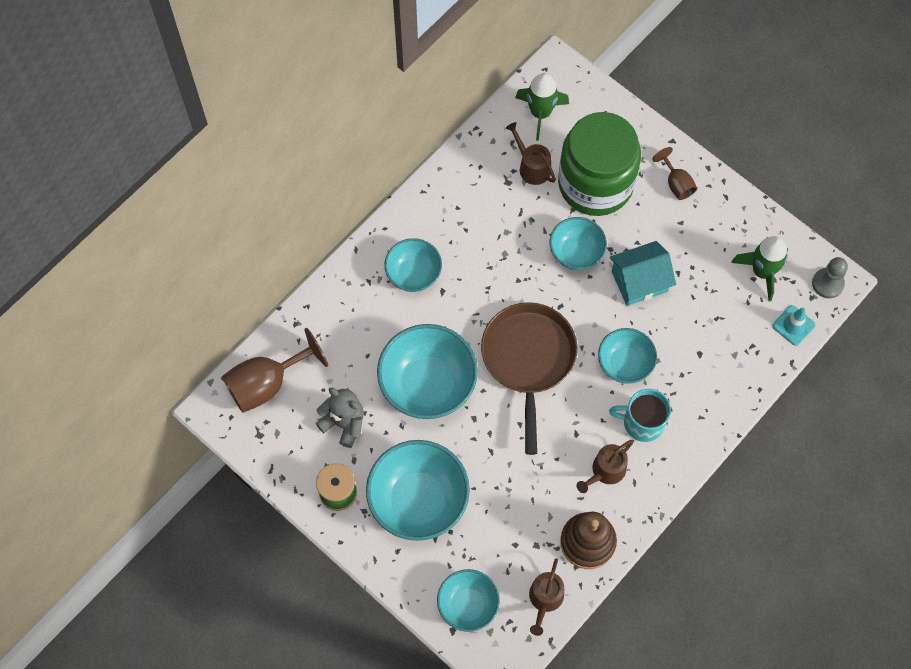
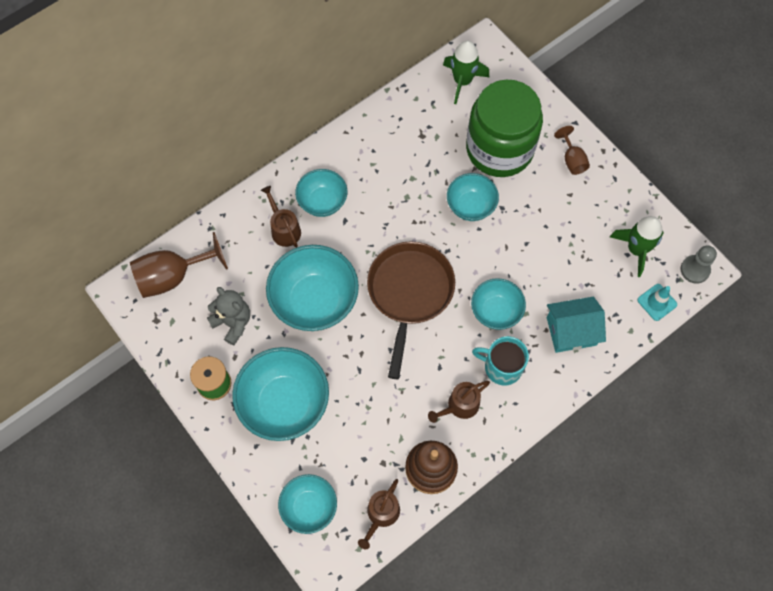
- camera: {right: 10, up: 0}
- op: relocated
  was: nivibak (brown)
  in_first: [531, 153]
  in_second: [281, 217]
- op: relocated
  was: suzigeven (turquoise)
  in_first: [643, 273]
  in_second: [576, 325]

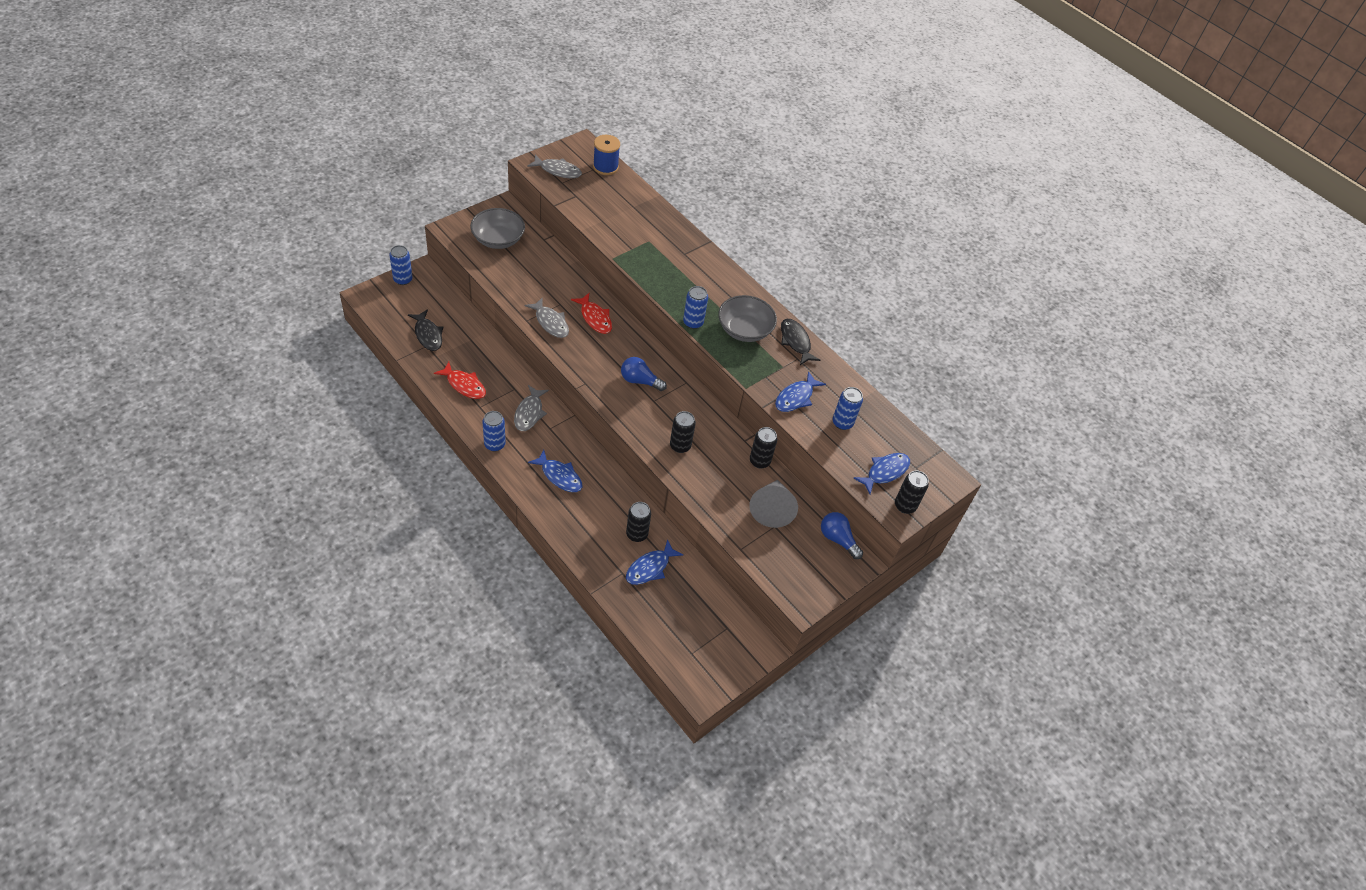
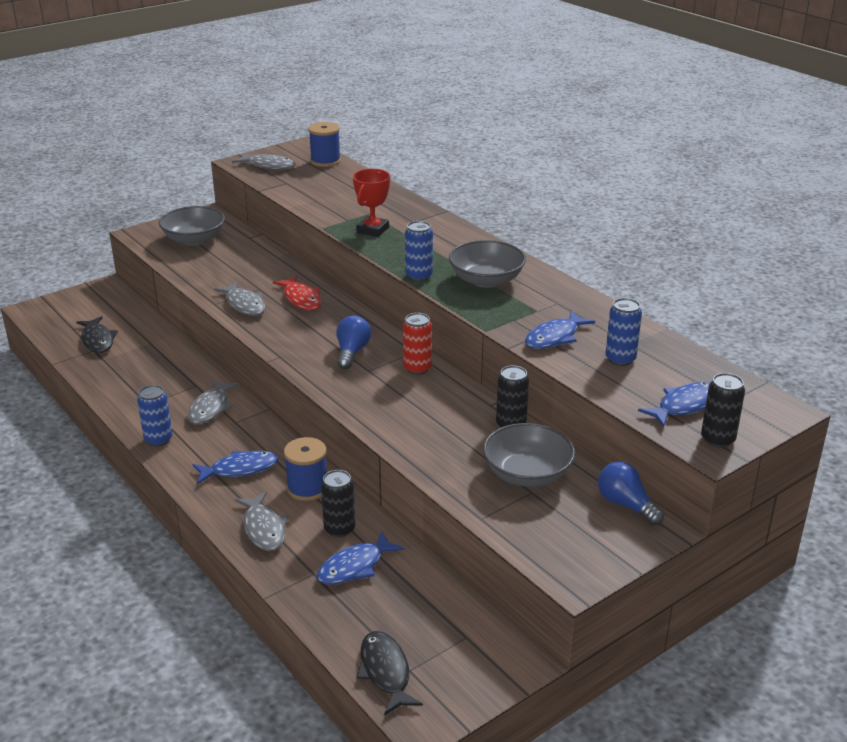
- camera: {right: 10, up: -20}
- op: missing
  was: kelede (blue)
  in_first: [401, 265]
- op: missing
  was: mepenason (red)
  in_first: [460, 380]
- op: spun
  was: mepenason (blue)
  in_first: [555, 471]
  in_second: [235, 468]
  clockwise: -60
- op: spun
  was: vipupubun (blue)
  in_first: [644, 374]
  in_second: [353, 342]
  clockwise: 75
- op: missing
  was: kelede (black)
  in_first: [683, 432]
- op: exchanged
  was: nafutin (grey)
  now: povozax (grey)
  in_first: [773, 504]
  in_second: [529, 455]
- op: relocated
  was: mepenason (black)
  in_first: [800, 342]
  in_second: [390, 673]
- op: appeared
  now: mepenason (grey)
  in_second: [262, 521]
- op: appeared
  now: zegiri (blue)
  in_second: [305, 469]
- op: appeared
  now: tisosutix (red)
  in_second: [371, 203]
- op: appeared
  now: kelede (red)
  in_second: [417, 344]

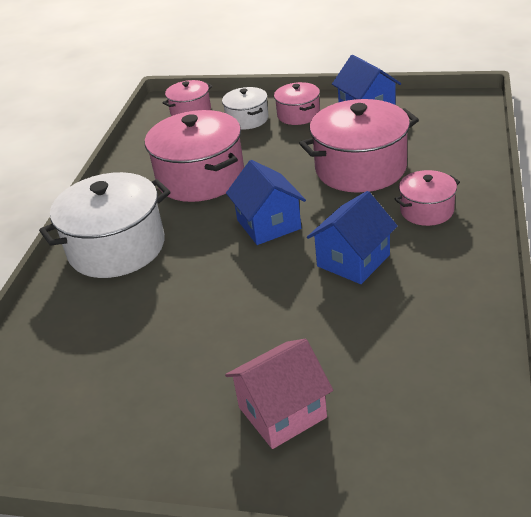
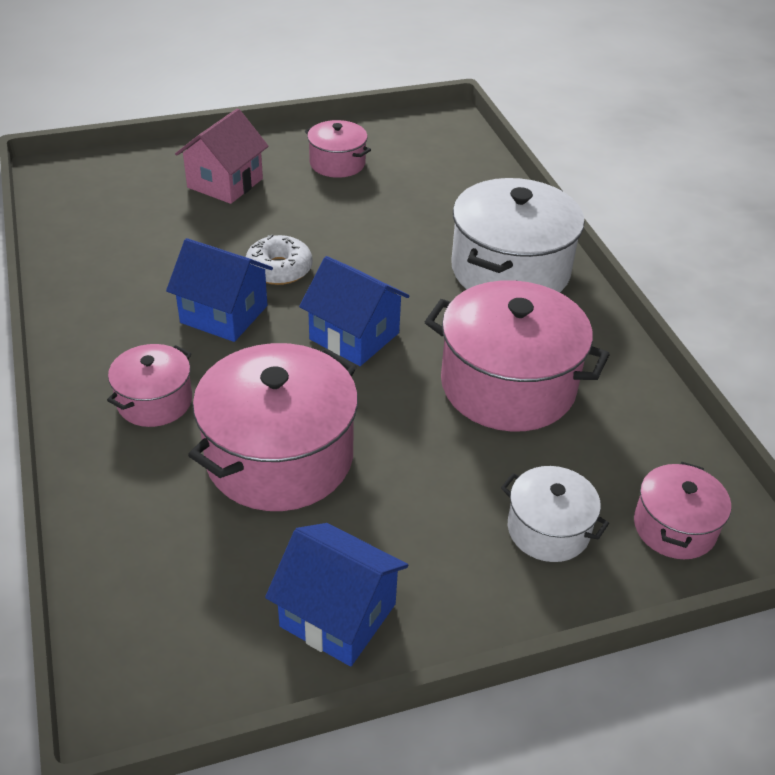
- camera: {right: 145, up: 5}
- op: relocated
  was: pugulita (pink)
  in_first: [297, 103]
  in_second: [338, 149]
- op: spun
  was: suzigeven (blue)
  in_first: [352, 237]
  in_second: [219, 290]
  clockwise: -75
- op: appeared
  now: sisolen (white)
  in_second: [279, 259]

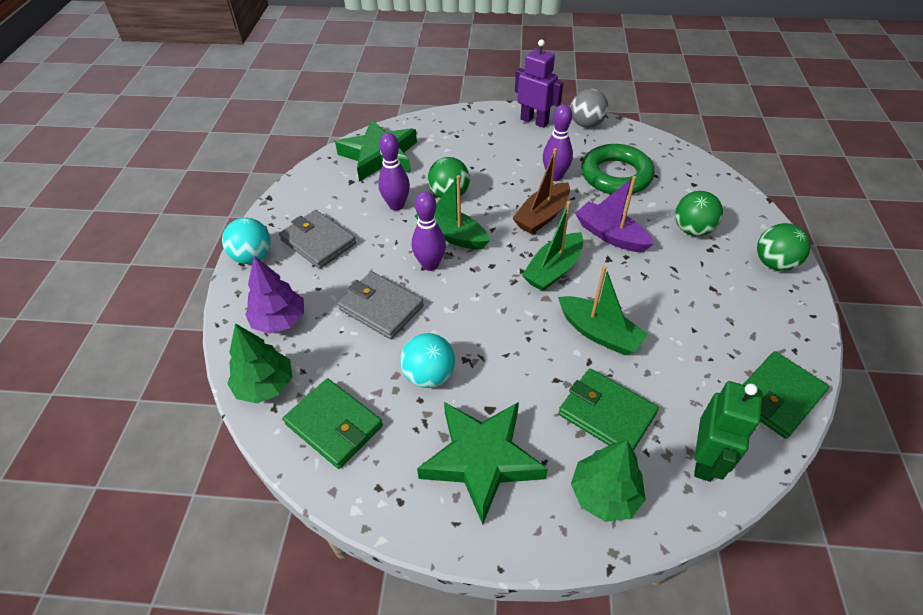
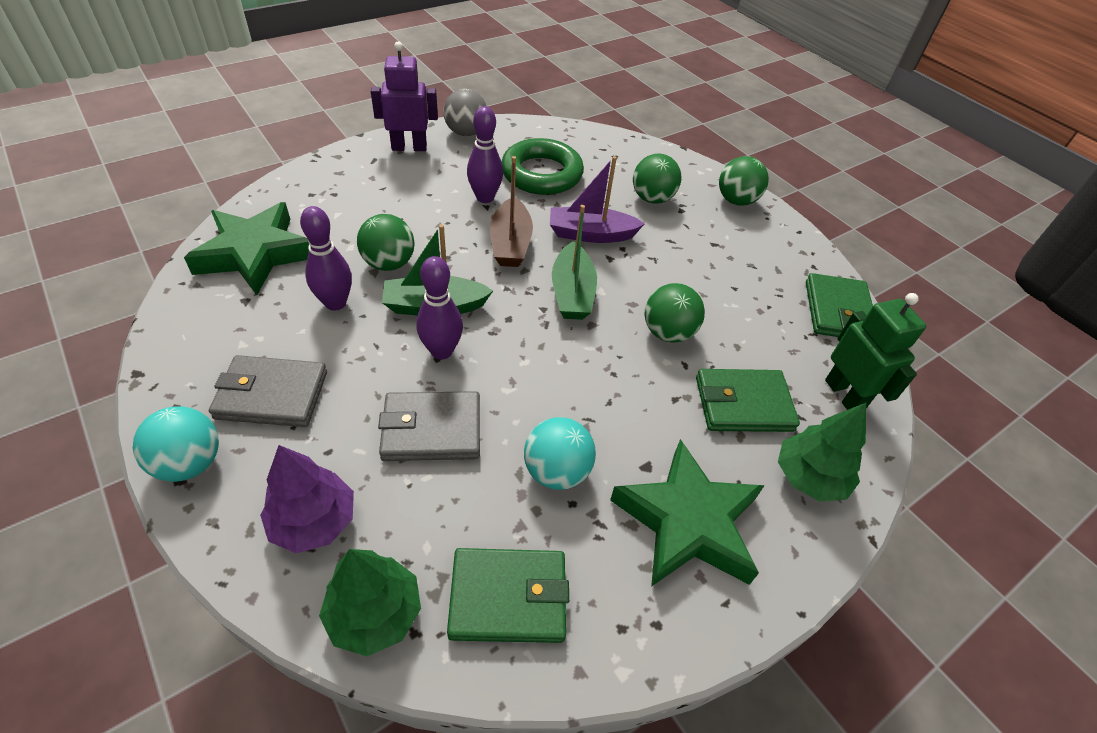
- camera: {right: -45, up: 0}
- op: exchanged
  was: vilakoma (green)
  now: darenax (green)
  in_first: [603, 310]
  in_second: [674, 313]

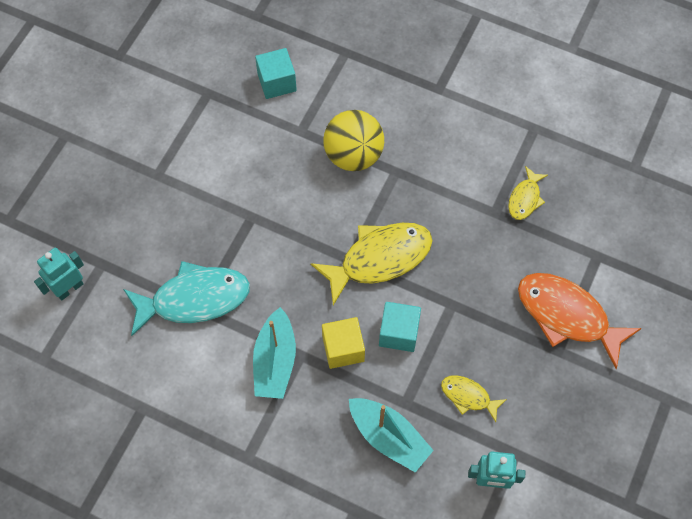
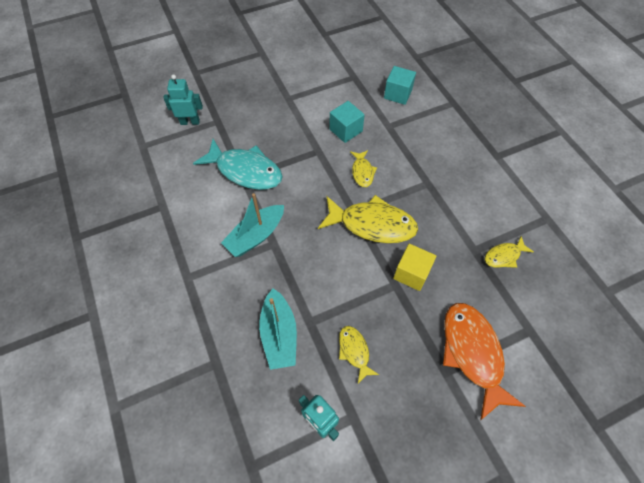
- camera: {right: 40, up: -5}
- op: relocated
  was: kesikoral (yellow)
  in_first: [343, 343]
  in_second: [414, 267]
- op: missing
  was: darenax (yellow)
  in_first: [353, 140]
- op: relocated
  was: kesikoral (turquoise)
  in_first: [400, 327]
  in_second: [347, 122]
- op: appeared
  now: mepenason (yellow)
  in_second: [363, 168]

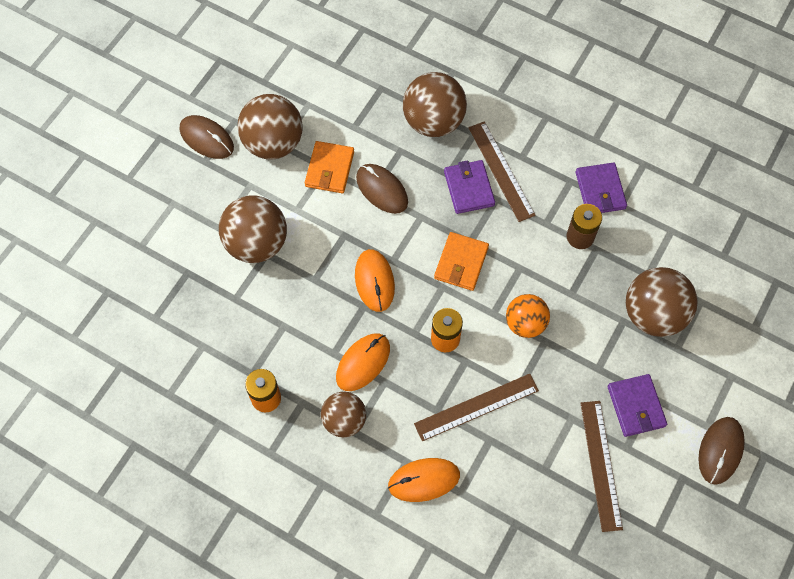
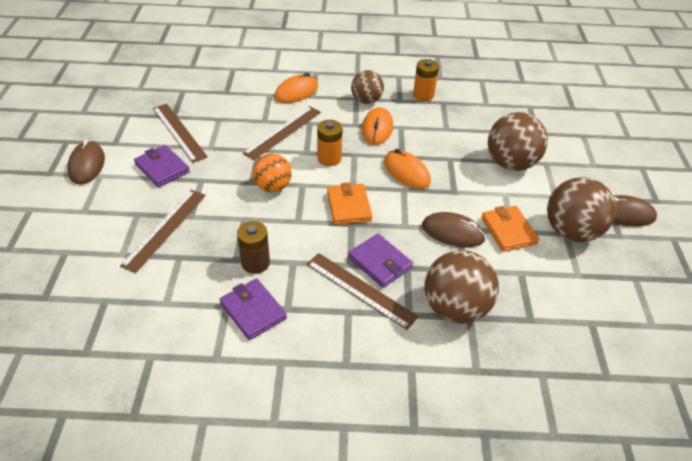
- camera: {right: 150, up: -20}
- op: exchanged
  was: darenax (brown)
  now: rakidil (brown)
  in_first: [662, 302]
  in_second: [163, 231]

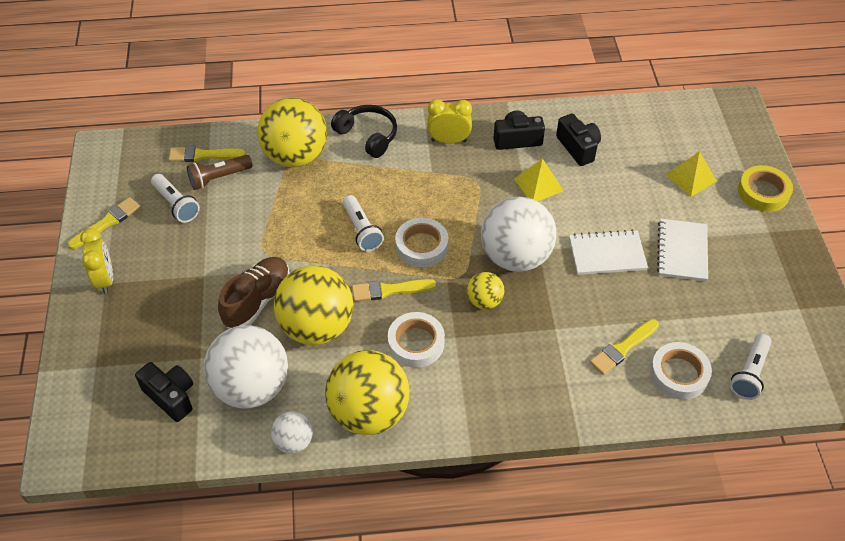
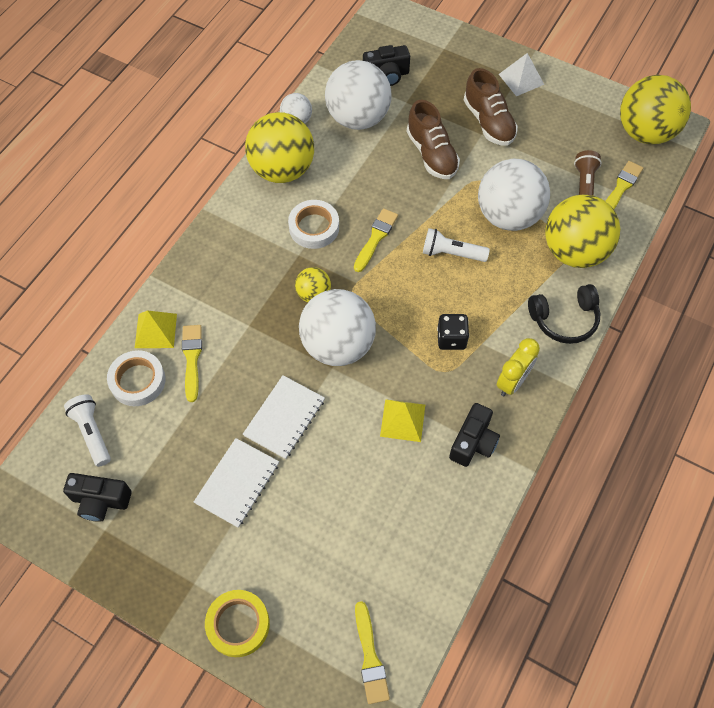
- camera: {right: 125, up: 10}
- op: relocated
  was: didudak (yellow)
  in_first: [104, 223]
  in_second: [372, 652]
- op: exchanged
  was: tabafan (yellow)
  now: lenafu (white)
  in_first: [96, 261]
  in_second: [521, 74]
- op: missing
  was: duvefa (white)
  in_first: [175, 198]
- op: relocated
  was: darenax (yellow)
  in_first: [313, 305]
  in_second: [655, 109]
- op: missing
  was: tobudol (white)
  in_first: [421, 242]
- op: relocated
  was: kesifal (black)
  in_first: [578, 140]
  in_second: [97, 497]
- op: spun
  was: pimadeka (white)
  in_first: [682, 250]
  in_second: [236, 483]
  clockwise: 75
- op: relocated
  was: lenafu (yellow)
  in_first: [691, 174]
  in_second: [156, 329]
- op: appeared
  now: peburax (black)
  in_second: [453, 332]
- op: appeared
  now: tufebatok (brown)
  in_second: [491, 107]
- op: appeared
  now: darenax (white)
  in_second: [514, 194]

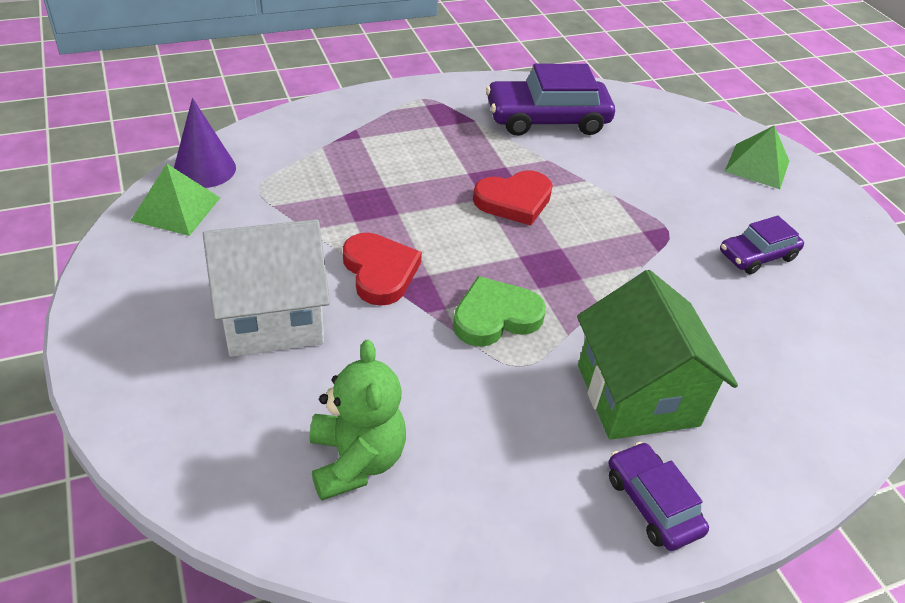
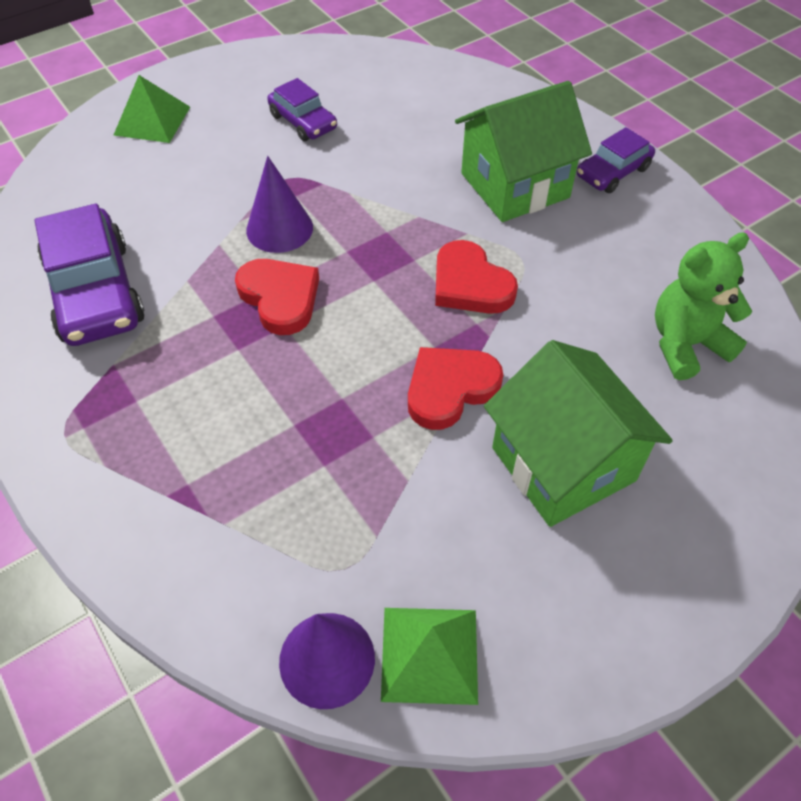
- camera: {right: -100, up: 10}
- op: colour
  was: suzigeven (white)
  now: suzigeven (green)
  in_first: [266, 288]
  in_second: [578, 433]
- op: colour
  was: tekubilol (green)
  now: tekubilol (red)
  in_first: [499, 311]
  in_second: [476, 277]
- op: appeared
  now: nafutin (purple)
  in_second: [279, 204]

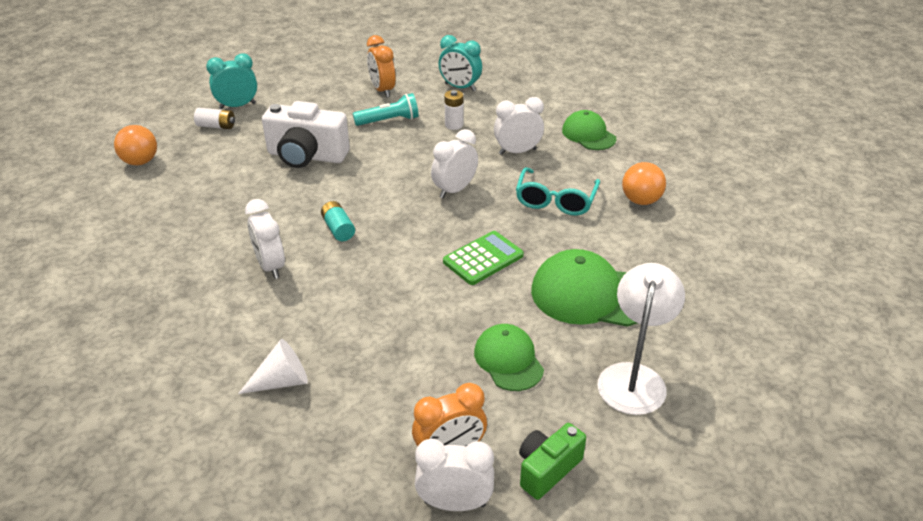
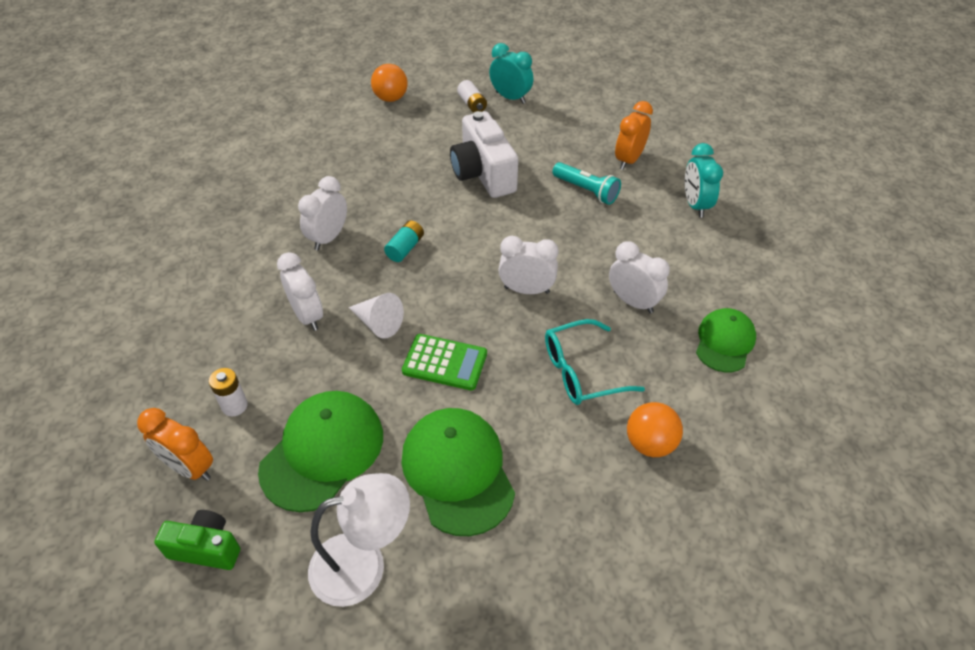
- camera: {right: 55, up: 10}
- op: relocated
  was: nafutin (white)
  in_first: [273, 366]
  in_second: [376, 316]
- op: relocated
  was: tabafan (white)
  in_first: [454, 475]
  in_second: [300, 291]
- op: relocated
  was: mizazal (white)
  in_first: [453, 110]
  in_second: [228, 392]
- op: size
  was: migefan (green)
  in_first: [509, 357]
  in_second: [320, 451]
  ratio: 1.6

